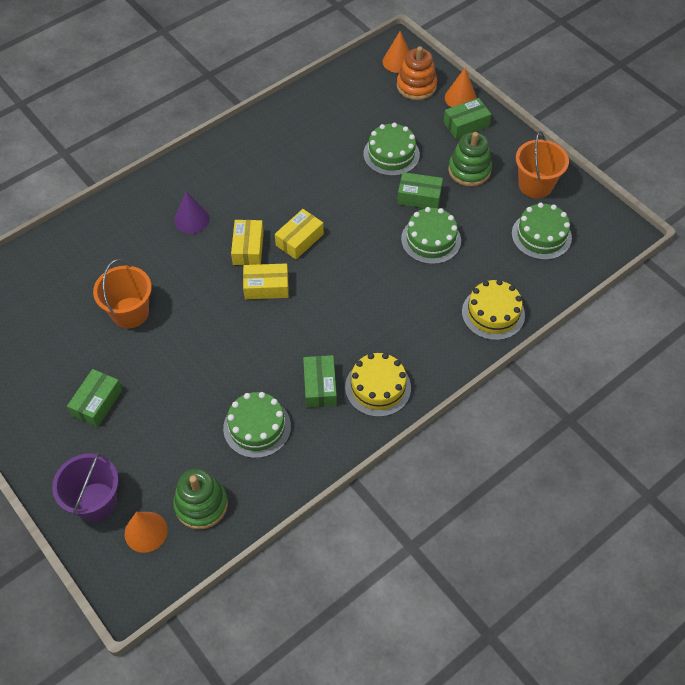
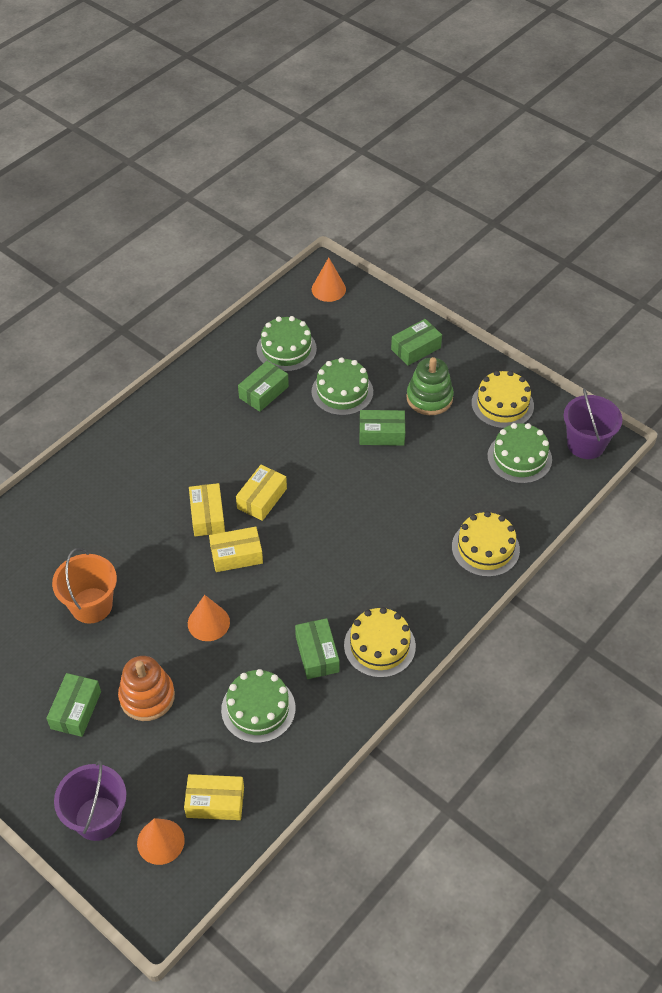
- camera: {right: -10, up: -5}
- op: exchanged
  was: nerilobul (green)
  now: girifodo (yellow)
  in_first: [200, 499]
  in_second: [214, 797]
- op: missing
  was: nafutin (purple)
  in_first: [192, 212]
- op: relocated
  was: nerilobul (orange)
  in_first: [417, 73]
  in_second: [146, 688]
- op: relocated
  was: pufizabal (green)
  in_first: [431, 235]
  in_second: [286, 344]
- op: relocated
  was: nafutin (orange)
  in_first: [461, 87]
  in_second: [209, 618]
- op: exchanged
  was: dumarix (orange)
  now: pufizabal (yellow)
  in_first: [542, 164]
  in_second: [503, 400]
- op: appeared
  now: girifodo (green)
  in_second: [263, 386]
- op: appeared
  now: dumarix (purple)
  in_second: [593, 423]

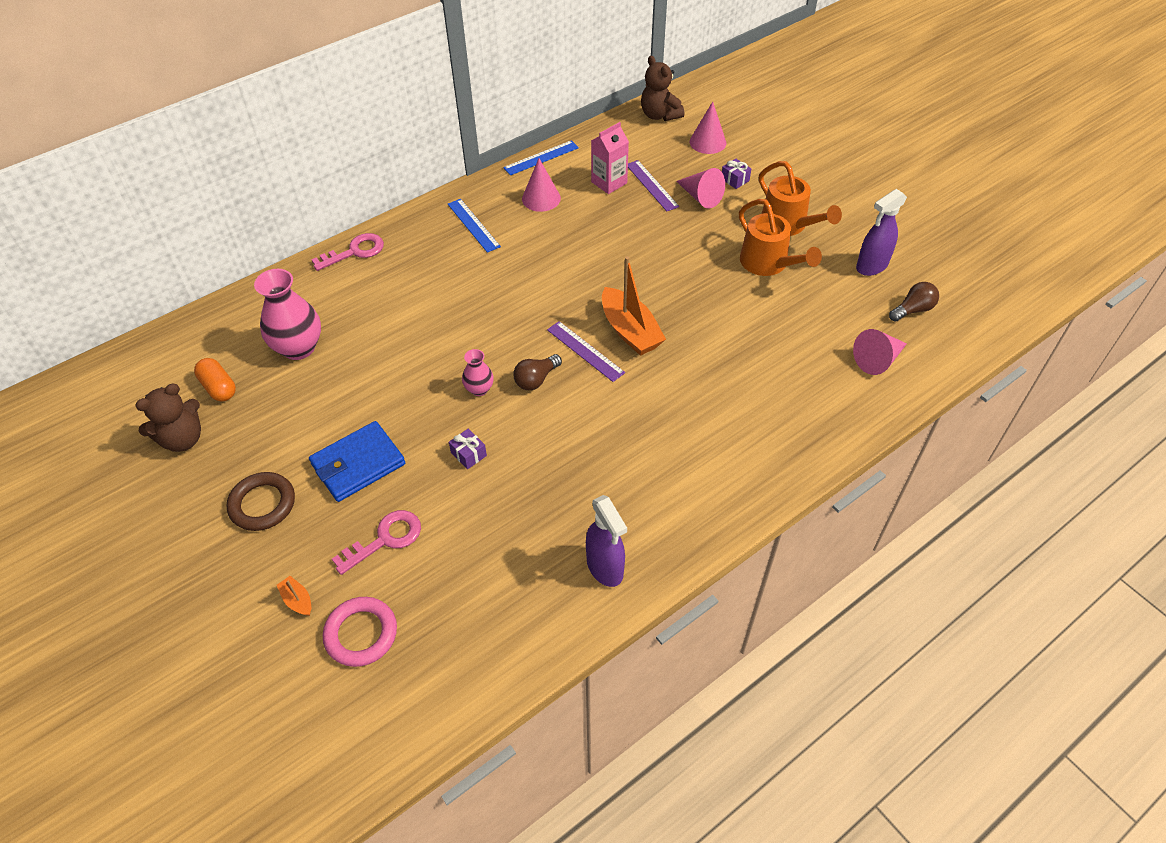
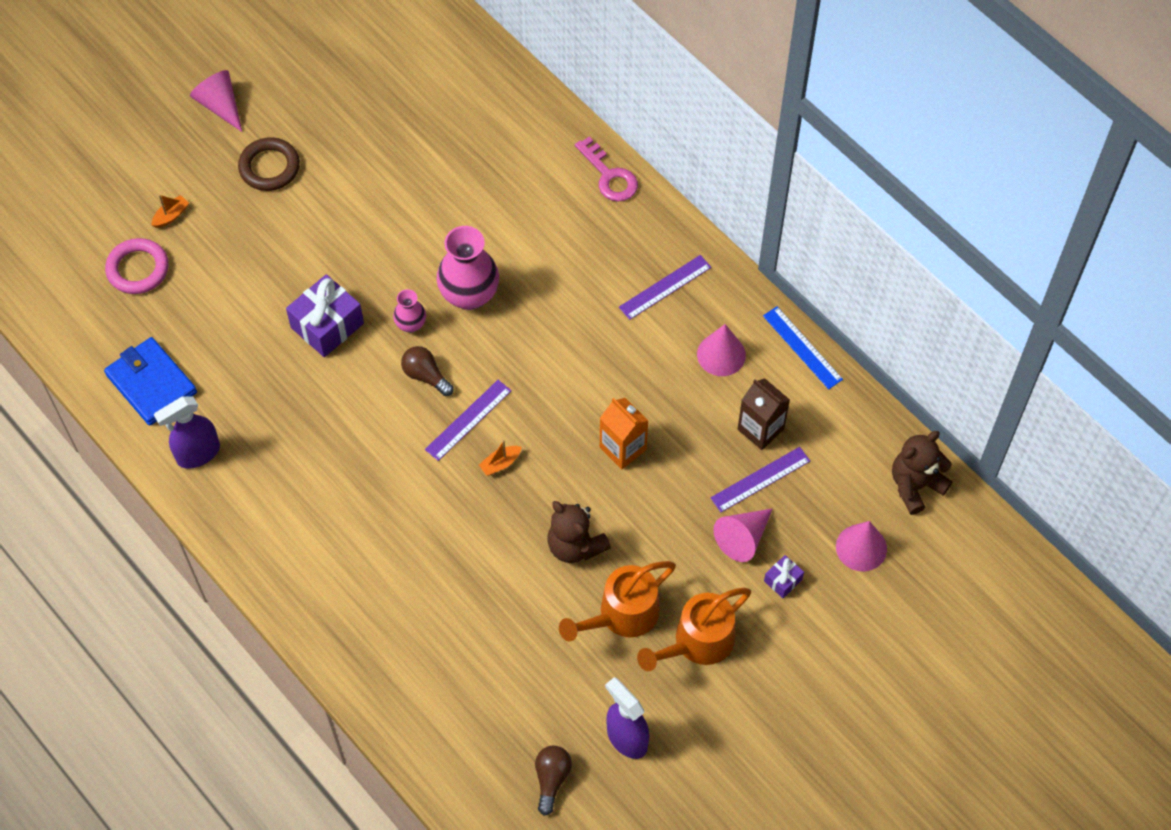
- camera: {right: 85, up: 10}
- op: relocated
  was: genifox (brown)
  in_first: [168, 418]
  in_second: [579, 532]
- op: missing
  was: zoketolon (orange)
  in_first: [215, 379]
- op: relocated
  was: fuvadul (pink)
  in_first: [287, 314]
  in_second: [468, 268]
- op: relocated
  was: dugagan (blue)
  in_first: [357, 461]
  in_second: [150, 381]
- op: missing
  was: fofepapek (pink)
  in_first: [376, 542]
- op: colour
  was: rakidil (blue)
  now: rakidil (purple)
  in_first: [474, 226]
  in_second: [665, 287]
- op: size
  was: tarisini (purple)
  in_first: [468, 449]
  in_second: [325, 315]
  ratio: 2.02
- op: colour
  was: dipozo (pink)
  now: dipozo (brown)
  in_first: [610, 158]
  in_second: [764, 414]
- op: size
  was: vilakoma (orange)
  in_first: [634, 306]
  in_second: [500, 458]
  ratio: 0.45
- op: relocated
  was: nafutin (pink)
  in_first: [880, 352]
  in_second: [216, 101]
- op: spun
  was: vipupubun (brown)
  in_first: [914, 302]
  in_second: [553, 781]
  clockwise: -135
- op: appeared
  now: dipozo (orange)
  in_second: [624, 433]

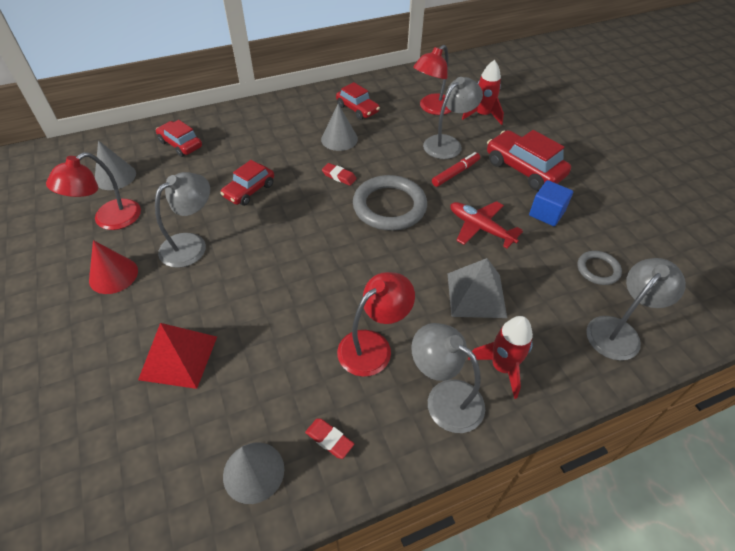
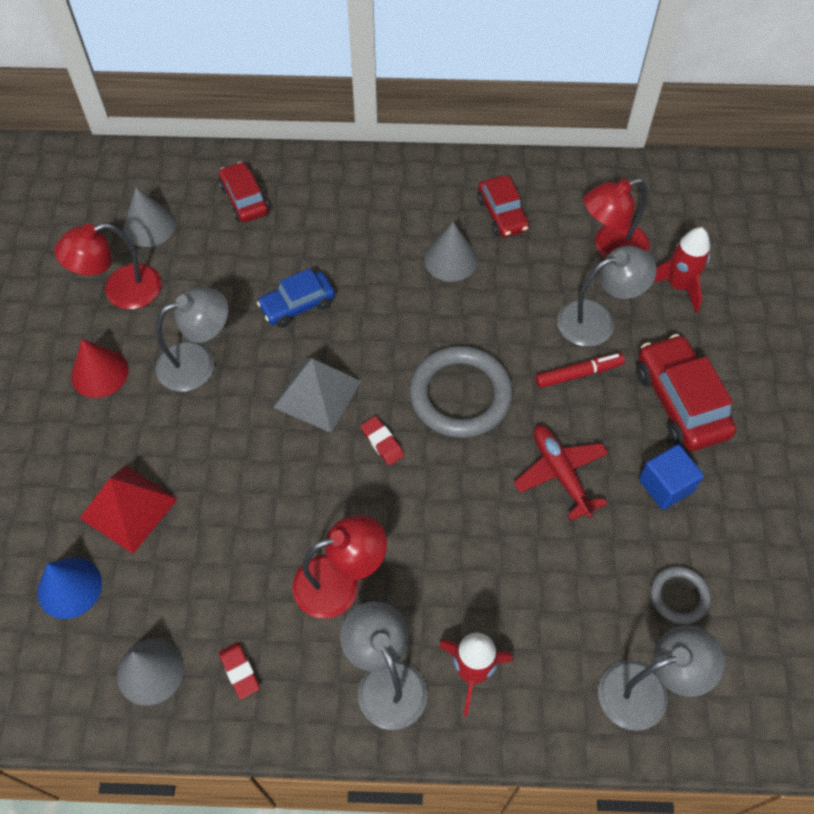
- camera: {right: 25, up: 10}
- op: colour
  was: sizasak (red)
  now: sizasak (blue)
  in_first: [247, 183]
  in_second: [296, 297]
- op: relocated
  was: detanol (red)
  in_first: [339, 174]
  in_second: [382, 441]
- op: relocated
  was: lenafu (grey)
  in_first: [477, 288]
  in_second: [317, 395]
- op: appeared
  now: nafutin (blue)
  in_second: [69, 588]

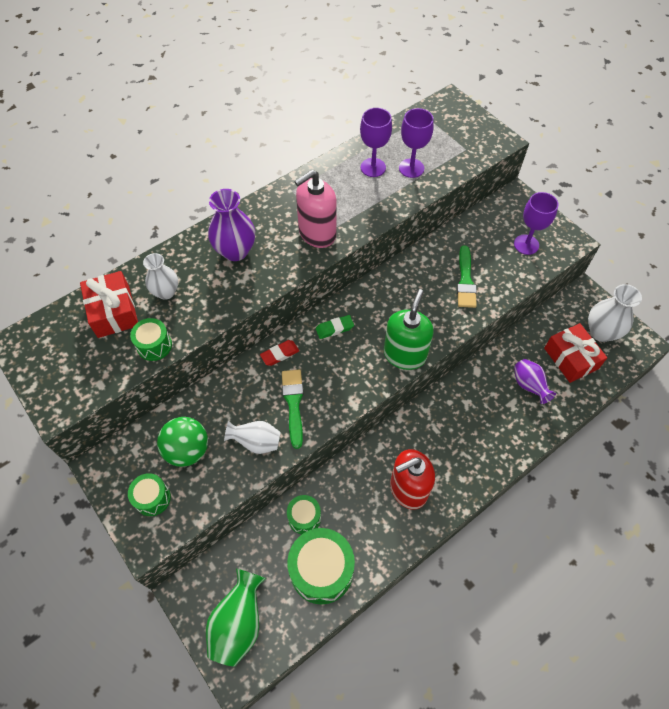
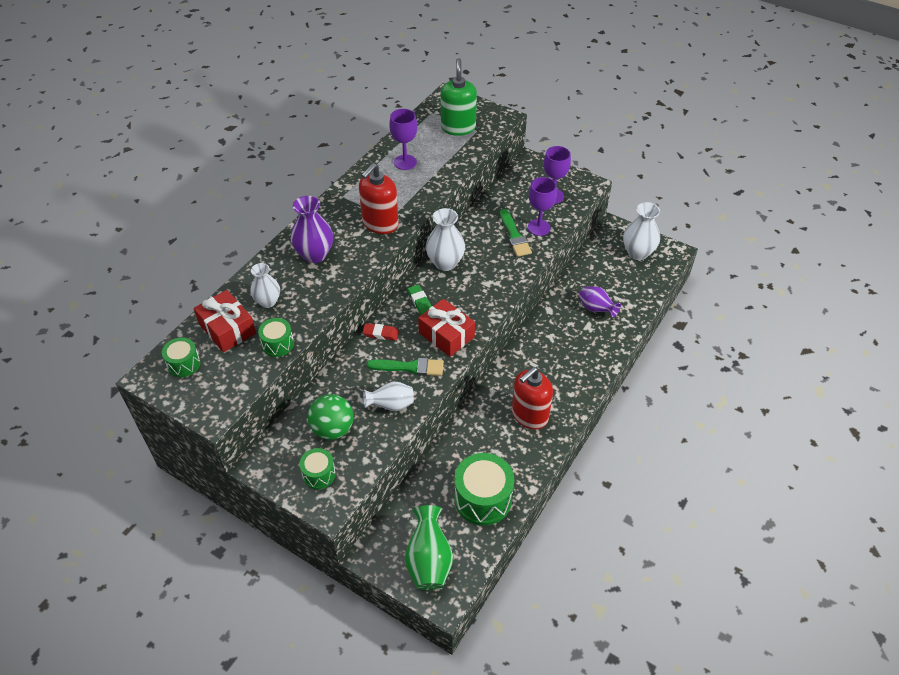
- camera: {right: -20, up: -10}
- op: spun
  was: detanol (red)
  in_first: [279, 353]
  in_second: [380, 332]
  clockwise: 60
- op: spun
  was: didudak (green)
  in_first: [292, 409]
  in_second: [405, 367]
  clockwise: 120
- op: relocated
  was: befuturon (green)
  in_first: [304, 514]
  in_second: [181, 357]
- op: colour
  was: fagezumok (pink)
  now: fagezumok (red)
  in_first: [315, 209]
  in_second: [379, 198]
- op: spun
  was: detanol (green)
  in_first: [335, 327]
  in_second: [419, 299]
  clockwise: -75
- op: relocated
  was: fagezumok (green)
  in_first: [409, 329]
  in_second: [459, 97]
- op: relocated
  was: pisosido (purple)
  in_first: [416, 143]
  in_second: [542, 206]
- op: relocated
  was: tarisini (red)
  in_first: [575, 353]
  in_second: [446, 328]
- op: appeared
  now: fuvadul (white)
  in_second: [445, 239]

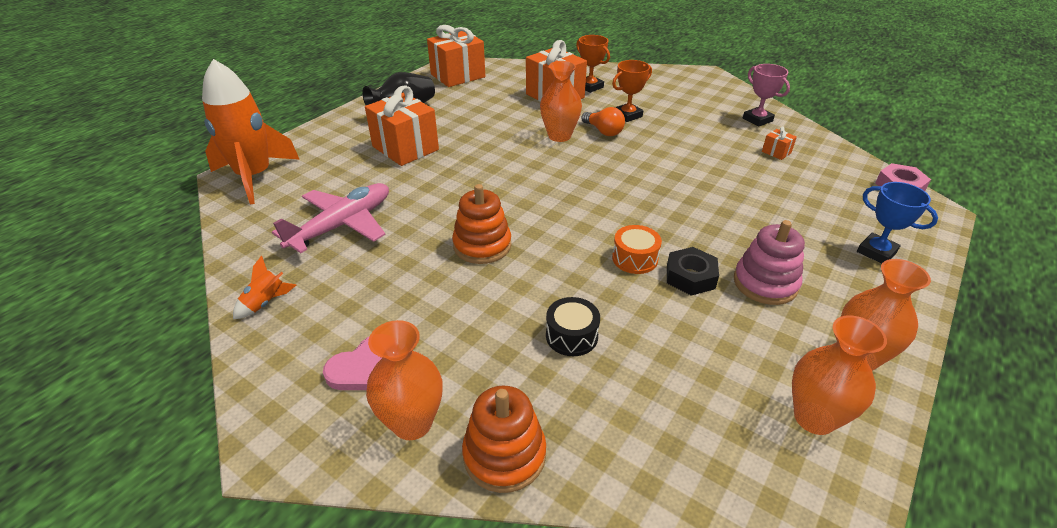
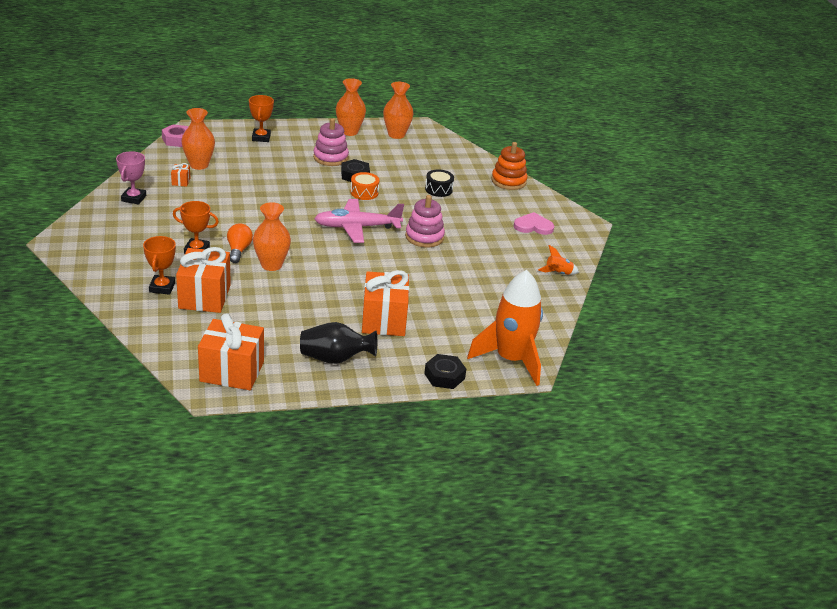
- camera: {right: -140, up: -5}
- op: relocated
  was: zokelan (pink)
  in_first: [330, 218]
  in_second: [359, 221]
- op: relocated
  was: fuvadul (orange)
  in_first: [404, 380]
  in_second: [198, 139]
- op: colour
  was: nerilobul (orange)
  now: nerilobul (pink)
  in_first: [481, 224]
  in_second: [425, 221]
- op: colour
  was: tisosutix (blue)
  now: tisosutix (orange)
  in_first: [897, 222]
  in_second: [261, 118]
- op: appeared
  now: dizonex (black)
  in_second: [445, 371]

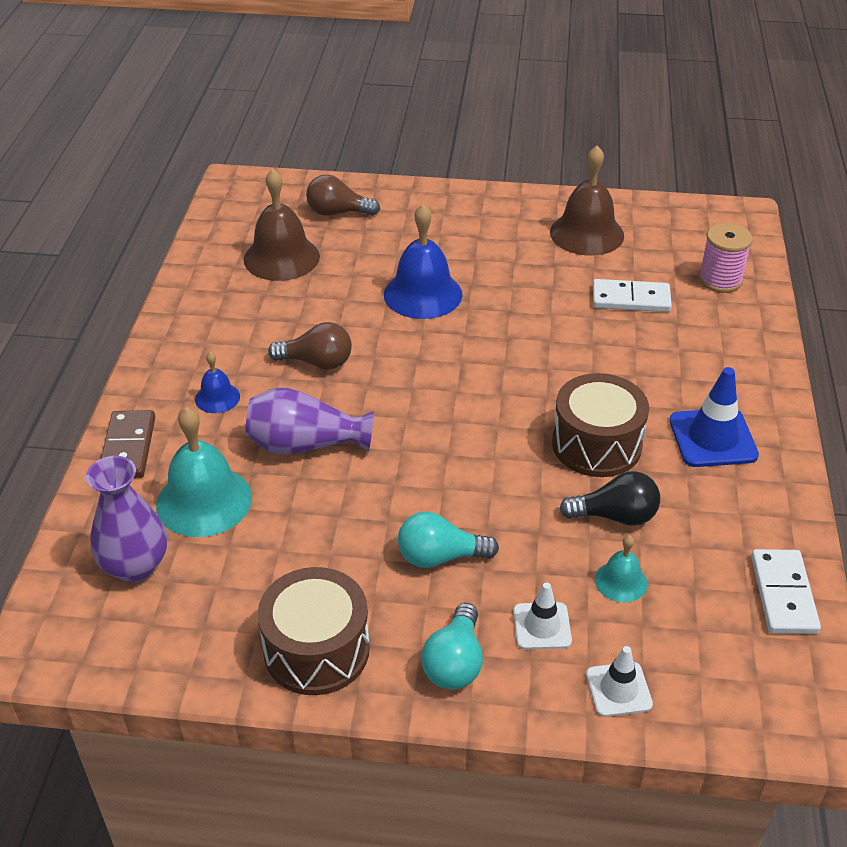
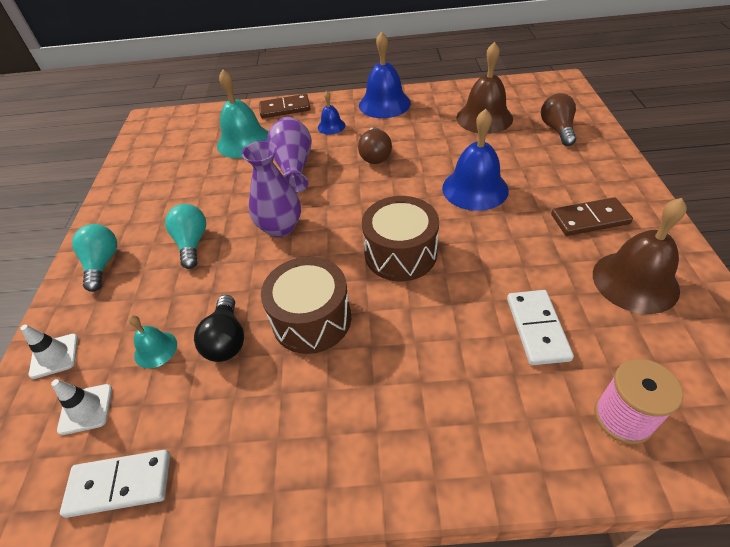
- camera: {right: 85, up: 5}
- op: relocated
  was: fuvadul (purple)
  in_first: [126, 519]
  in_second: [271, 189]
- op: relocated
  was: befuturon (brown)
  in_first: [314, 631]
  in_second: [400, 238]
- op: spun
  was: vipupubun (turquoise)
  in_first: [452, 646]
  in_second: [94, 258]
  clockwise: 75
- op: relocated
  was: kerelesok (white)
  in_first: [542, 615]
  in_second: [81, 407]
- op: missing
  was: kerelesok (blue)
  in_first: [714, 417]
- op: appeared
  now: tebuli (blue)
  in_second: [385, 74]
- op: appeared
  now: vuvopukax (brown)
  in_second: [592, 216]

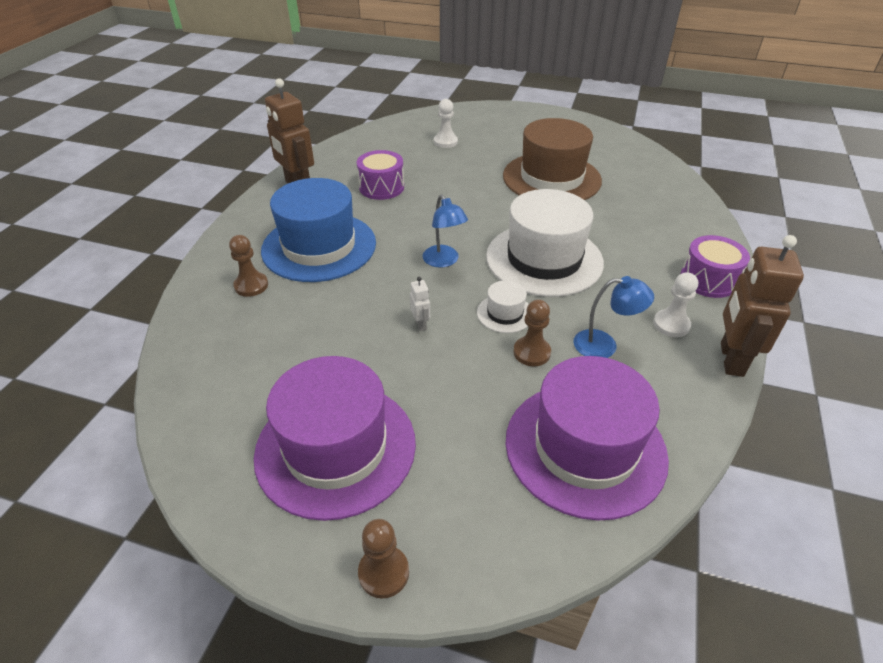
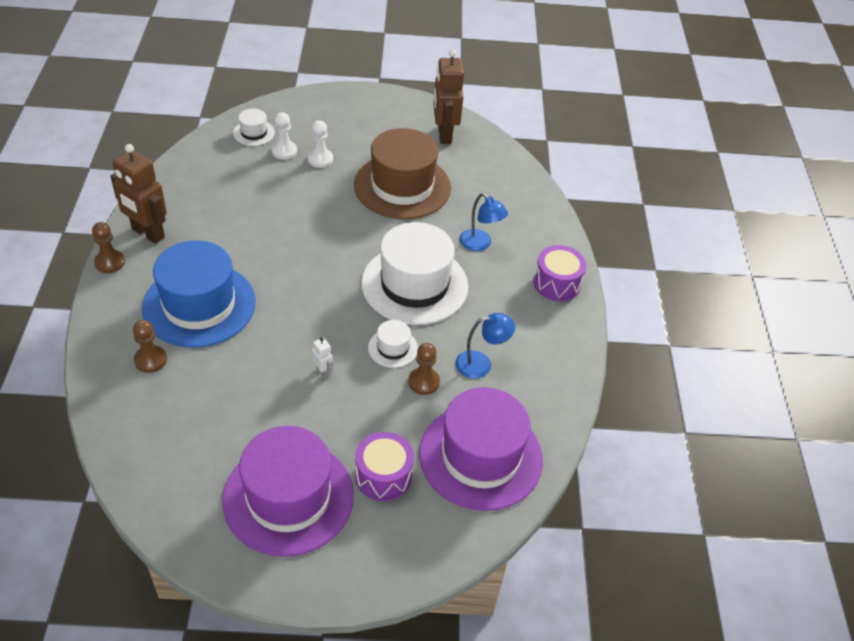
- camera: {right: -20, up: 5}
- op: relocated
  was: befuturon (purple)
  in_first: [380, 175]
  in_second: [384, 466]
- op: relocated
  was: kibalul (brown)
  in_first: [383, 559]
  in_second: [108, 247]
- op: relocated
  was: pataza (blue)
  in_first: [445, 231]
  in_second: [483, 222]
- op: relocated
  was: kibalul (white)
  in_first: [675, 304]
  in_second: [320, 144]
- op: relocated
  was: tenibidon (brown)
  in_first: [762, 306]
  in_second: [448, 96]
- op: appeared
  now: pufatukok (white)
  in_second: [254, 127]

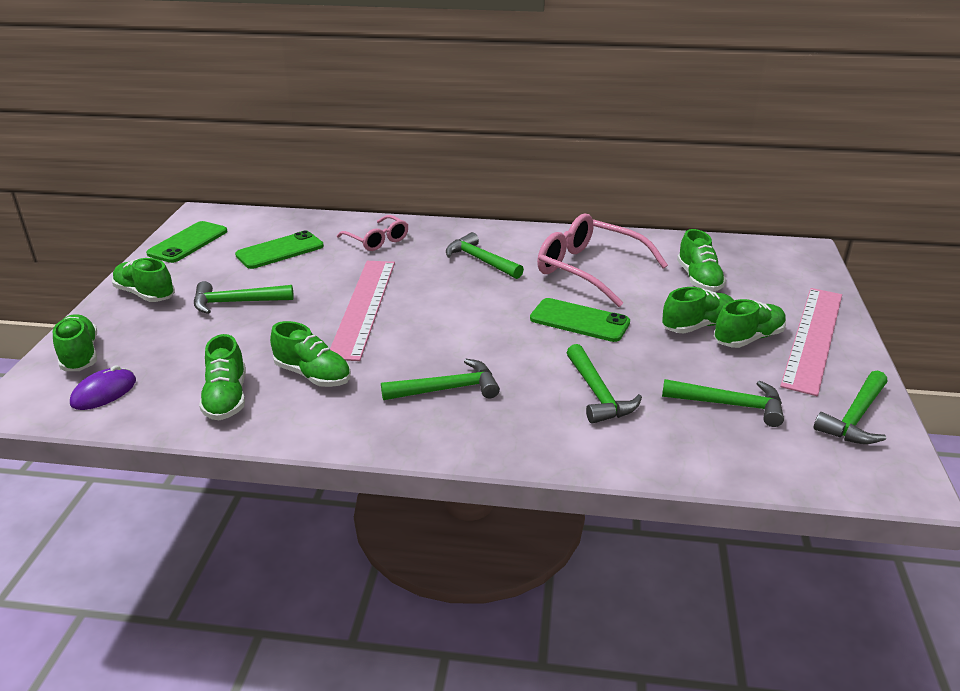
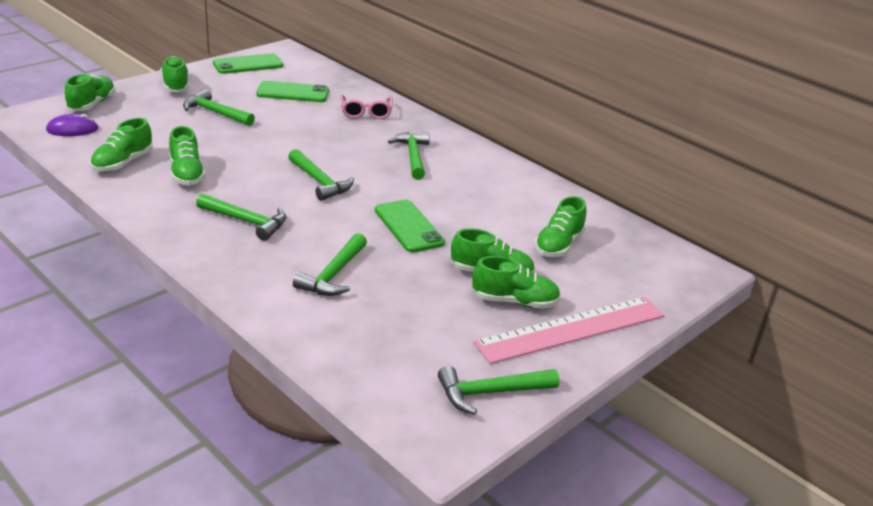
- camera: {right: 35, up: 0}
- op: missing
  was: rakidil (pink)
  in_first: [362, 311]
- op: missing
  was: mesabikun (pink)
  in_first: [602, 260]
- op: relocated
  was: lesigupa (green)
  in_first: [723, 403]
  in_second: [321, 175]

